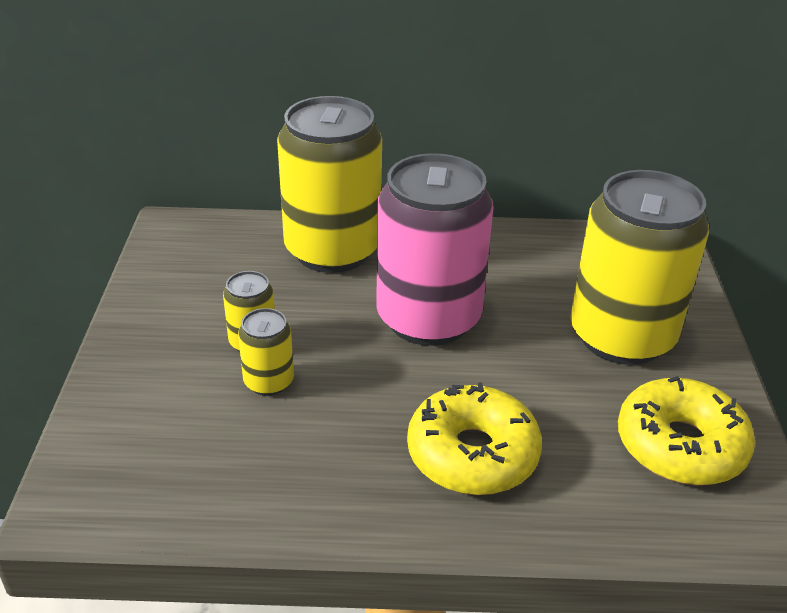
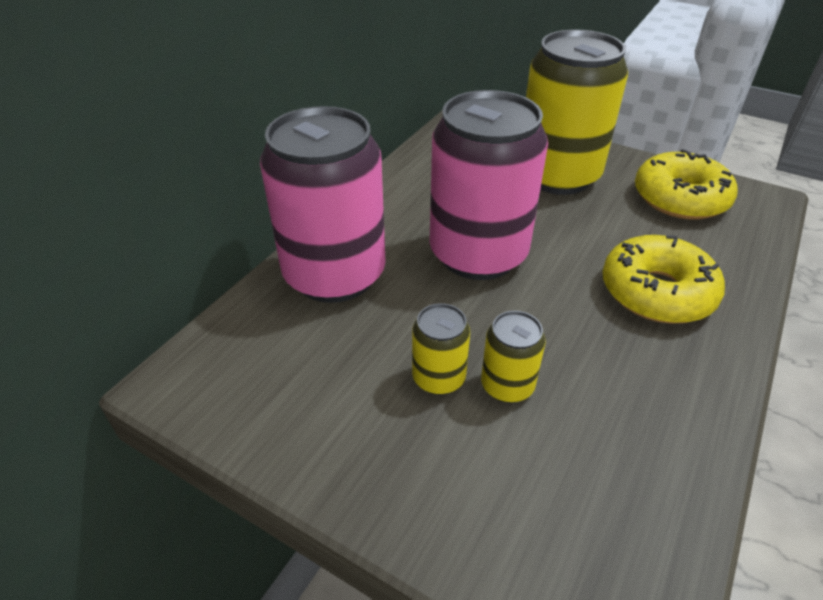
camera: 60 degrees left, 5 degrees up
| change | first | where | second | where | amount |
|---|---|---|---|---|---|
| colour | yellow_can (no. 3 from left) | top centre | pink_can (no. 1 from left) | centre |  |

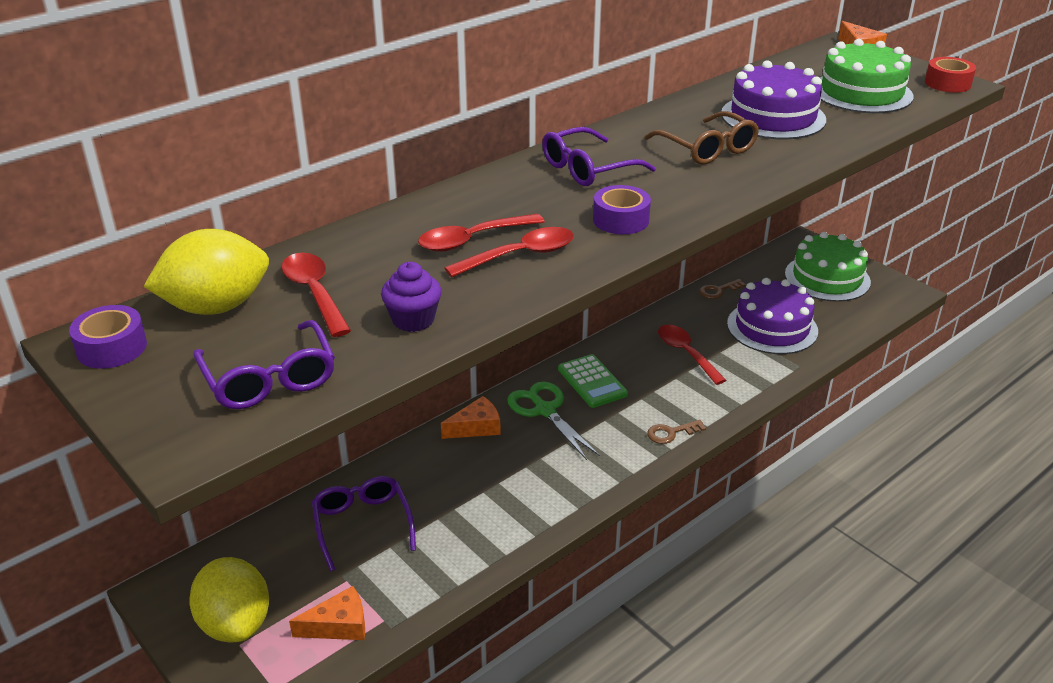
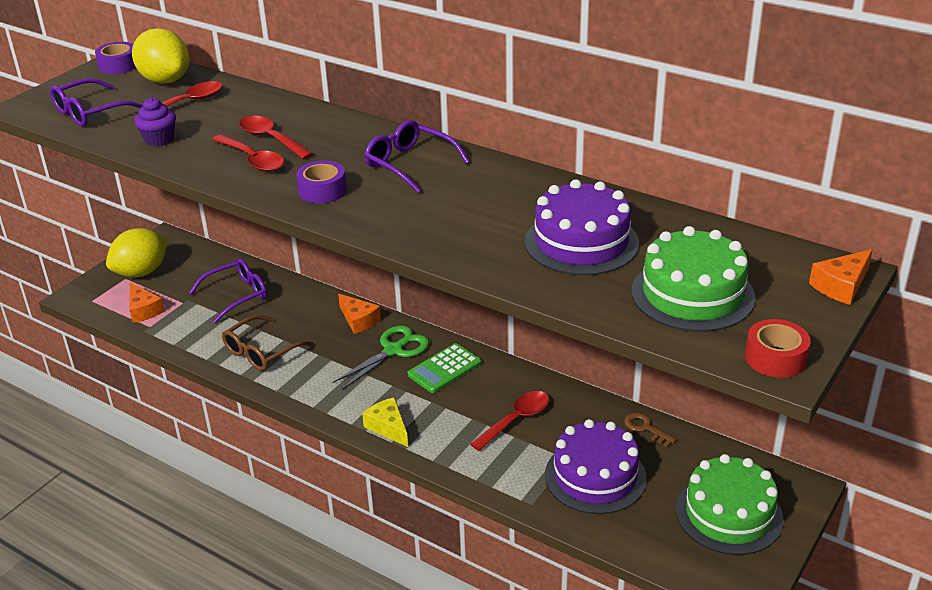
camera: 75 degrees right, 0 degrees up
| change | first | where | second | where | amount |
|---|---|---|---|---|---|
| relocated | brown_glasses | top right |  | middle left |  |
| exchanged | brown_key (no. 1 from left) | centre | yellow_cheese | bottom centre |  |

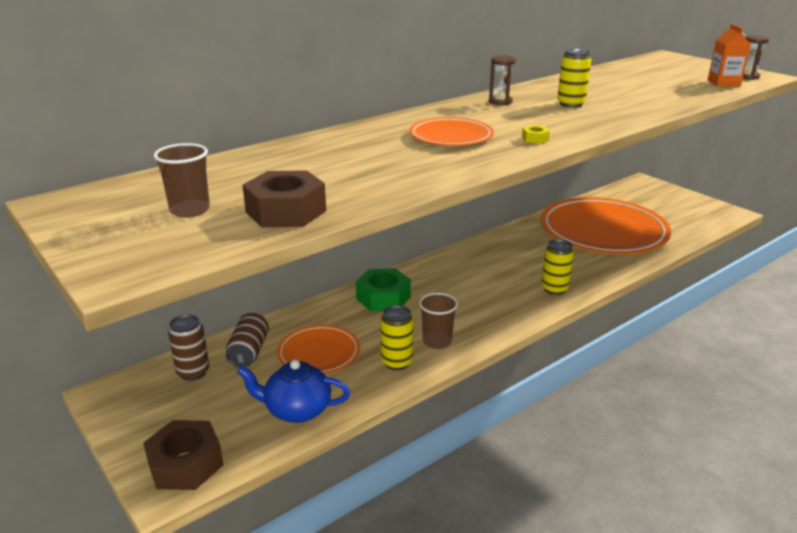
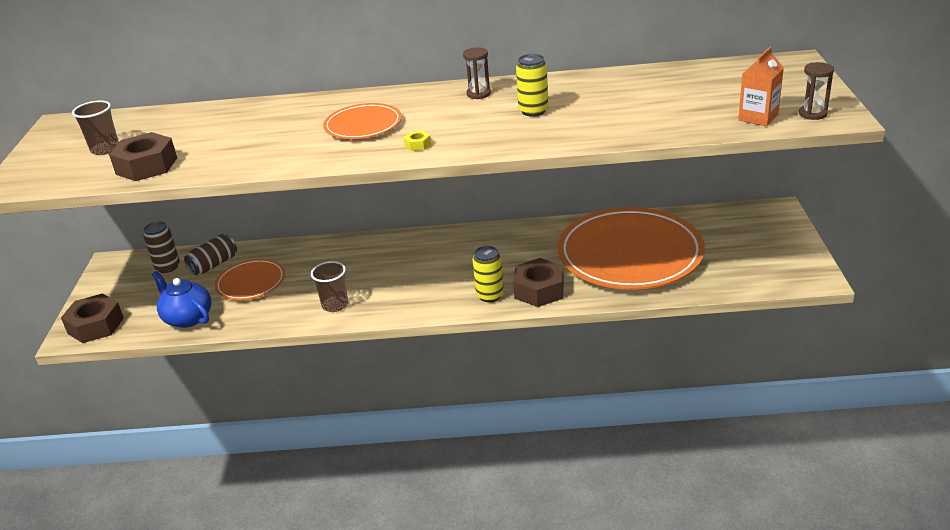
camera: 40 degrees right, 5 degrees up
| change | first | where | second | where | amount |
|---|---|---|---|---|---|
| missing | green_nut | centre |  |  |  |
| missing | yellow_can (no. 1 from left) | centre |  |  |  |
| appeared |  |  | brown_nut (no. 3 from left) | centre |  |

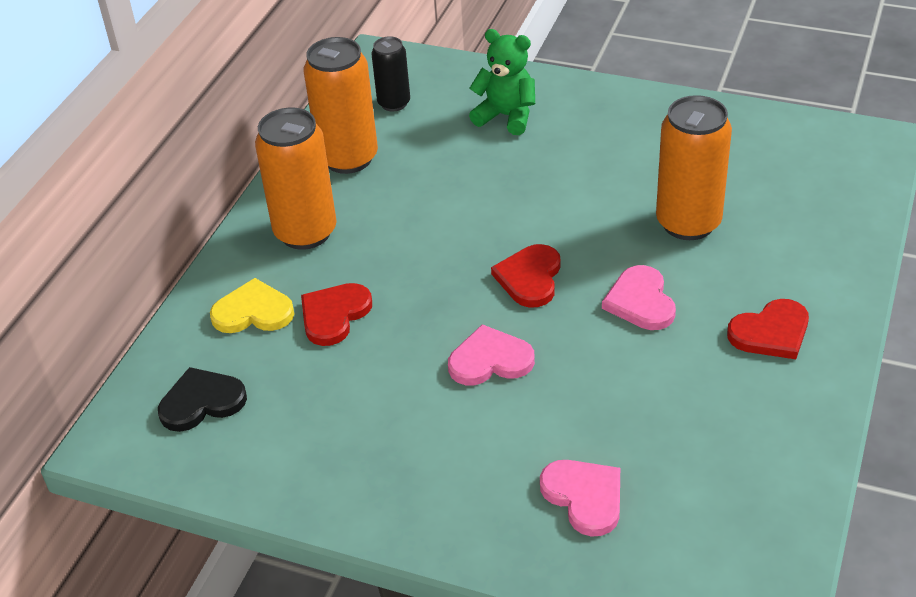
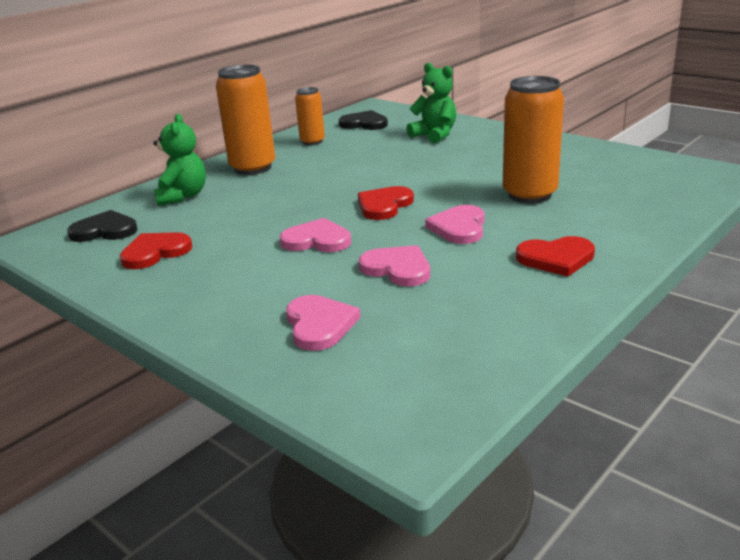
camera: 20 degrees right, 15 degrees down
| change | first | where | second | where | amount |
|---|---|---|---|---|---|
| appeared |  |  | pink_heart (no. 3 from left) | centre |  |
| relocated | red_heart (no. 1 from left) | centre |  | middle left |  |
| exchanged | yellow_heart | middle left | green_teddy_bear (no. 1 from left) | top left |  |
| exchanged | black_can | top centre | black_heart (no. 2 from left) | top centre |  |
| size | orange_can (no. 2 from left) | top centre |  | top centre | x0.58 |

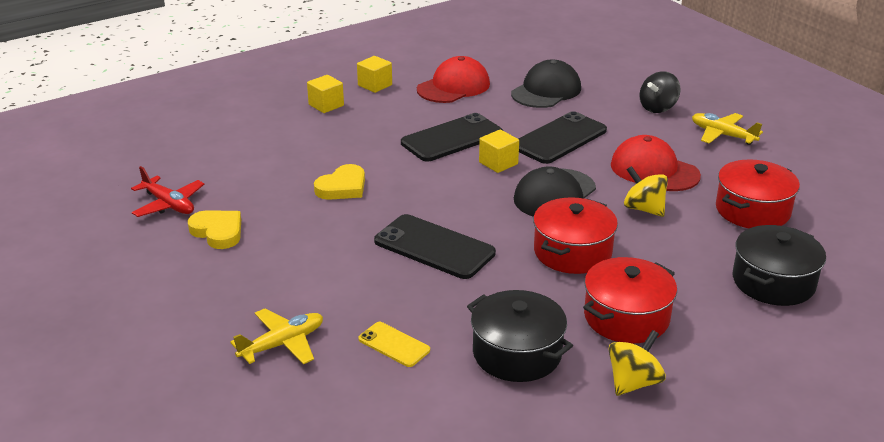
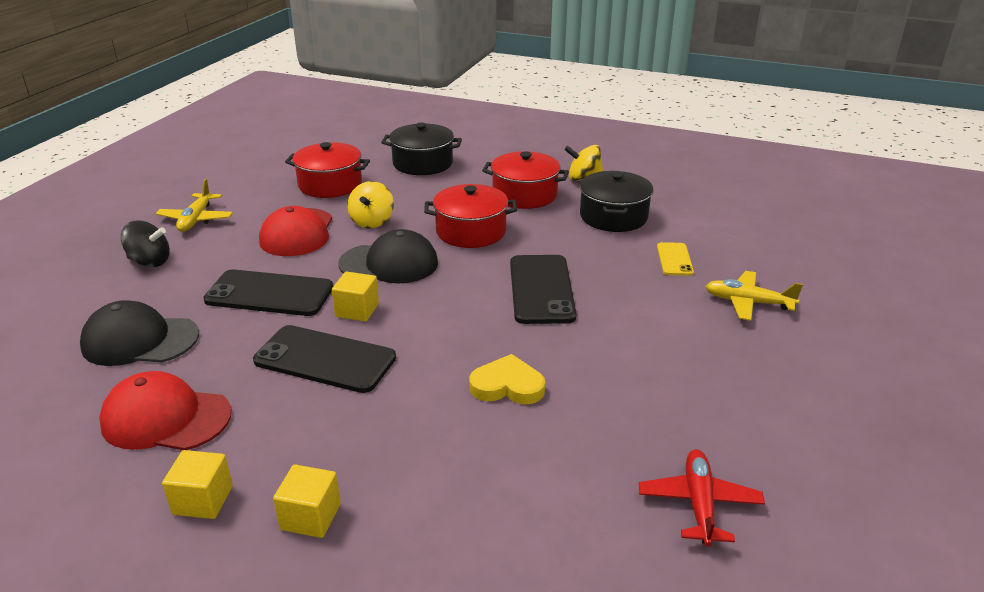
camera: 125 degrees left, 0 degrees up
| change | first | where | second | where | amount |
|---|---|---|---|---|---|
| missing | yellow_heart (no. 1 from left) | middle left |  |  |  |

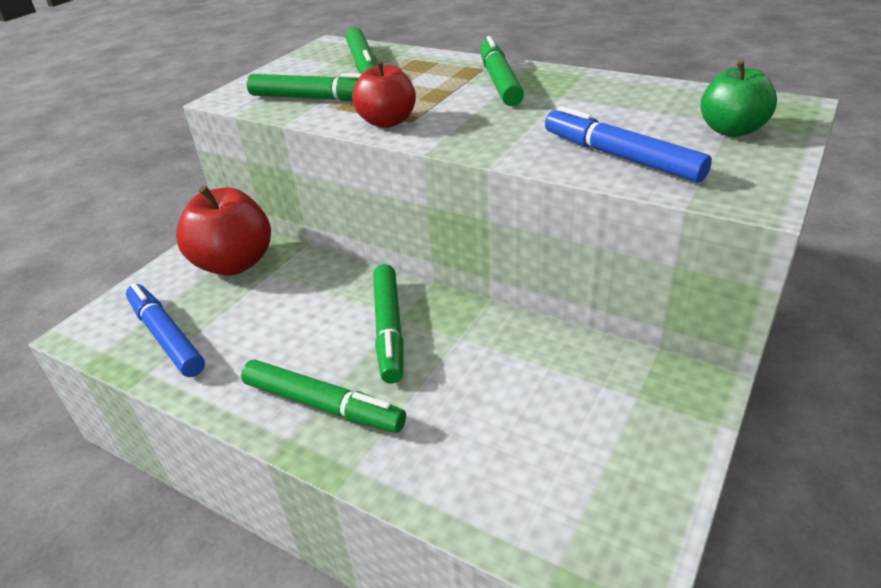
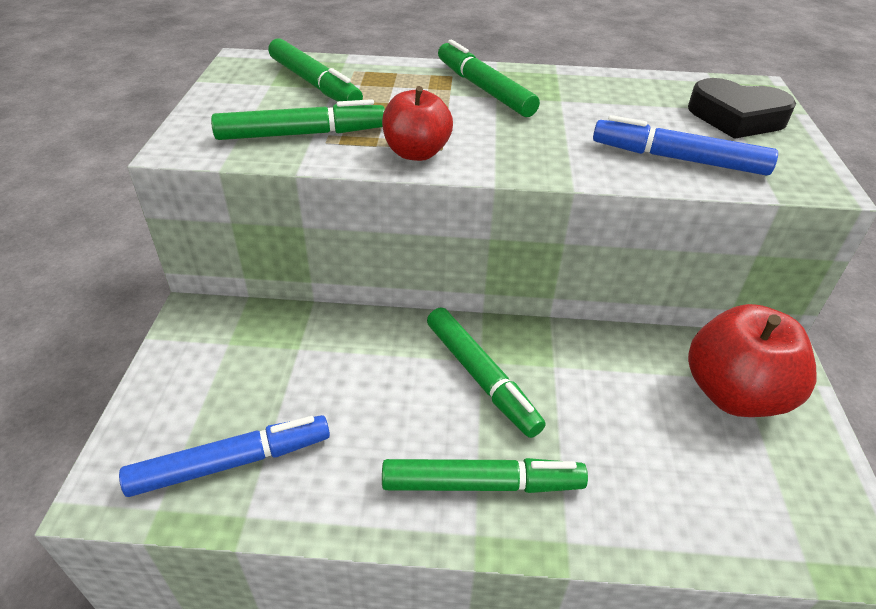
camera: 30 degrees left, 5 degrees up
| change | first | where | second | where | amount |
|---|---|---|---|---|---|
| relocated | red_apple (no. 1 from left in the first image) | middle left | red_apple (no. 2 from left) | middle right |  |
| exchanged | green_apple | top right | black_heart | top right |  |
| spun | blue_marker (no. 1 from left) | middle left |  | bottom left | 135 degrees clockwise |

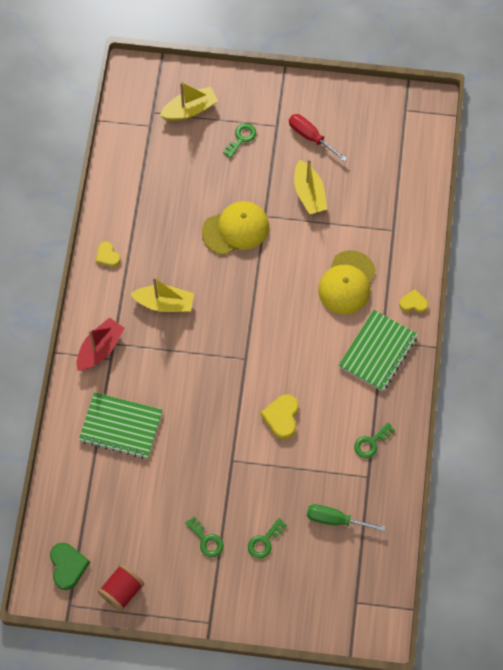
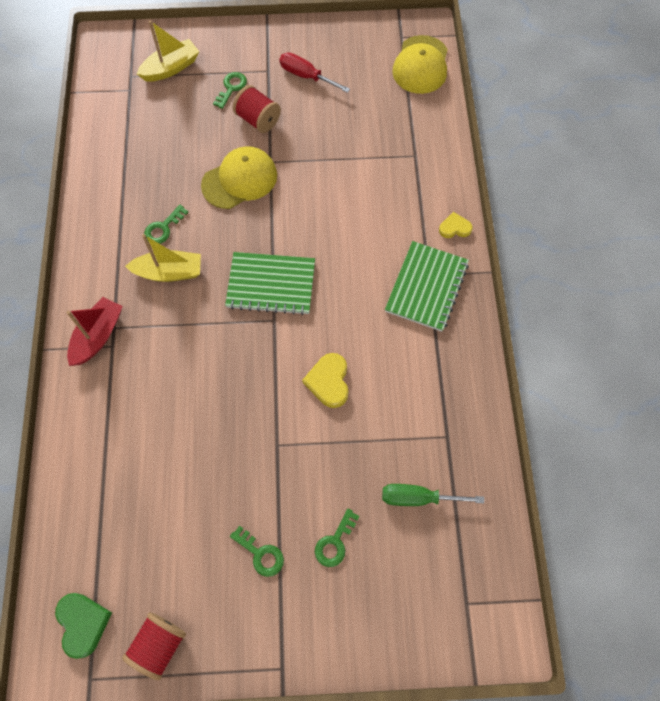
camera: 10 degrees left, 0 degrees up
| change | first | where | second | where | amount |
|---|---|---|---|---|---|
| missing | yellow_heart (no. 1 from left) | middle left |  |  |  |
| missing | yellow_boat (no. 3 from left) | top centre |  |  |  |
| appeared |  |  | red_spool (no. 2 from left) | top centre |  |
| relocated | green_notebook (no. 1 from left) | middle left |  | centre |  |
| relocated | yellow_cap (no. 2 from left) | middle right |  | top centre |  |
| relocated | green_key (no. 4 from left in the first image) | middle right | green_key (no. 1 from left) | top left |  |

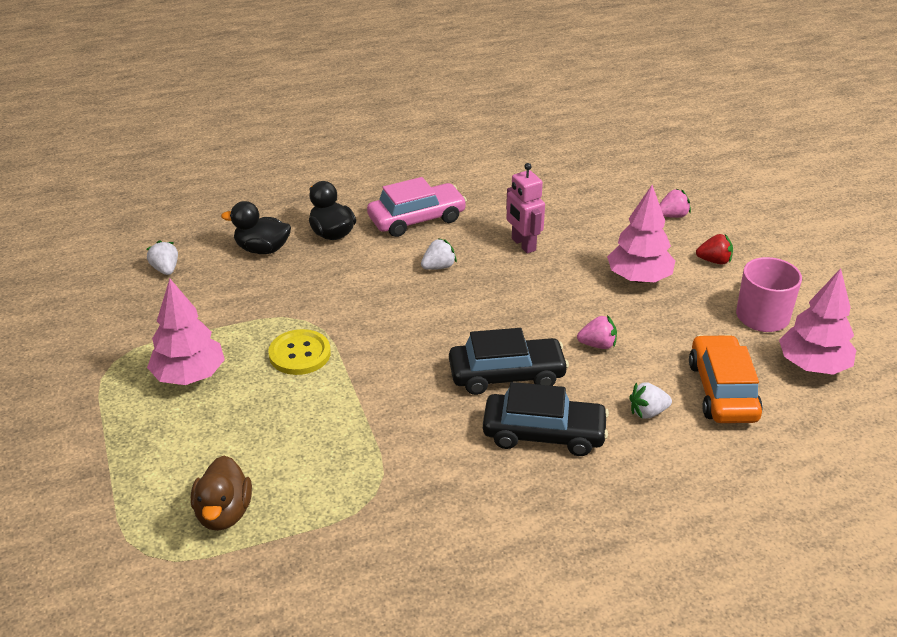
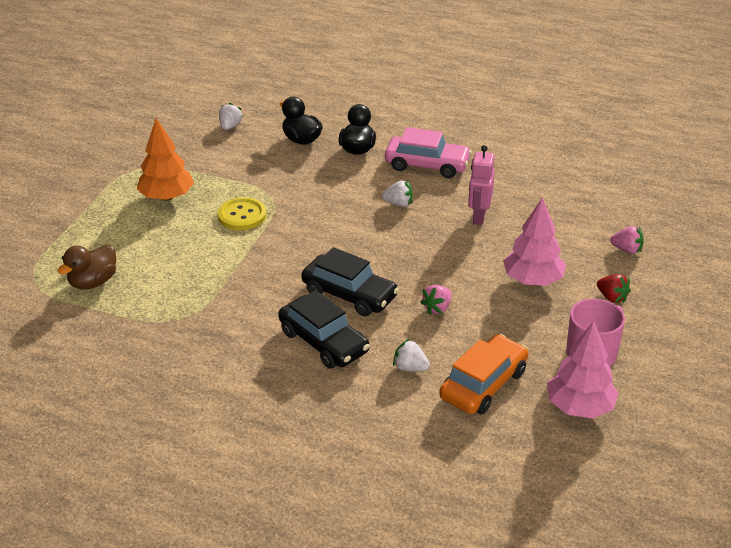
camera: 40 degrees right, 0 degrees up
| change | first | where | second | where | amount |
|---|---|---|---|---|---|
| colour | pink_tree (no. 1 from left) | middle left | orange_tree | top left |  |
| spun | pink_strawberry (no. 1 from left) | centre |  | centre | 90 degrees clockwise |

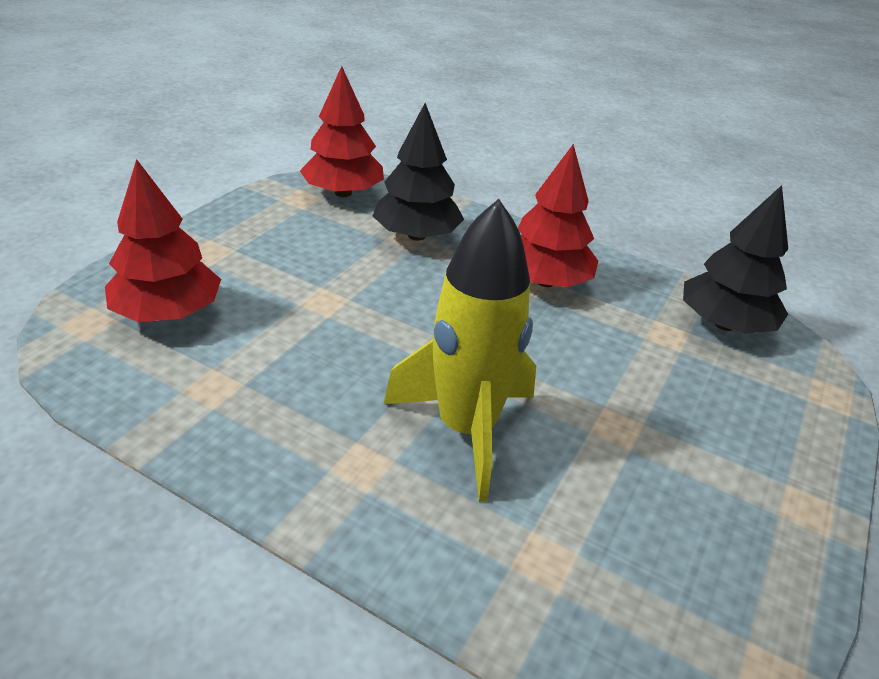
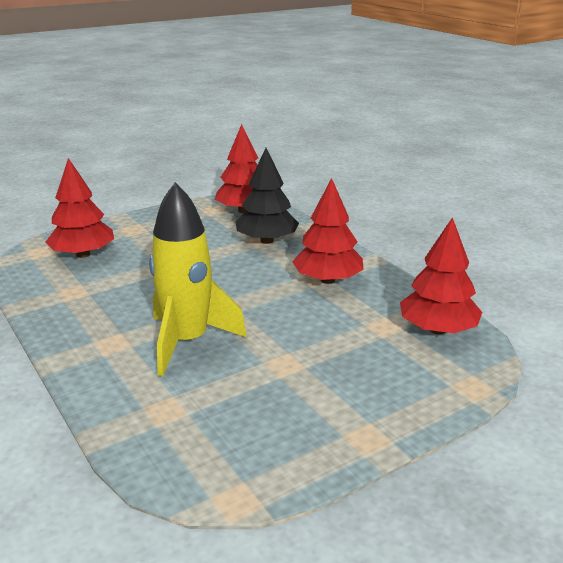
camera: 30 degrees right, 10 degrees down
| change | first | where | second | where | amount |
|---|---|---|---|---|---|
| colour | black_tree (no. 2 from left) | middle right | red_tree (no. 4 from left) | middle right |  |

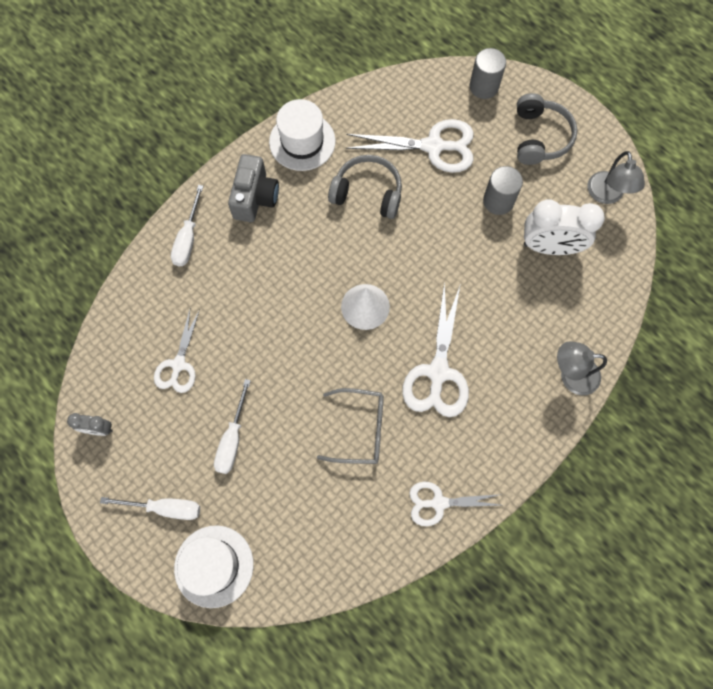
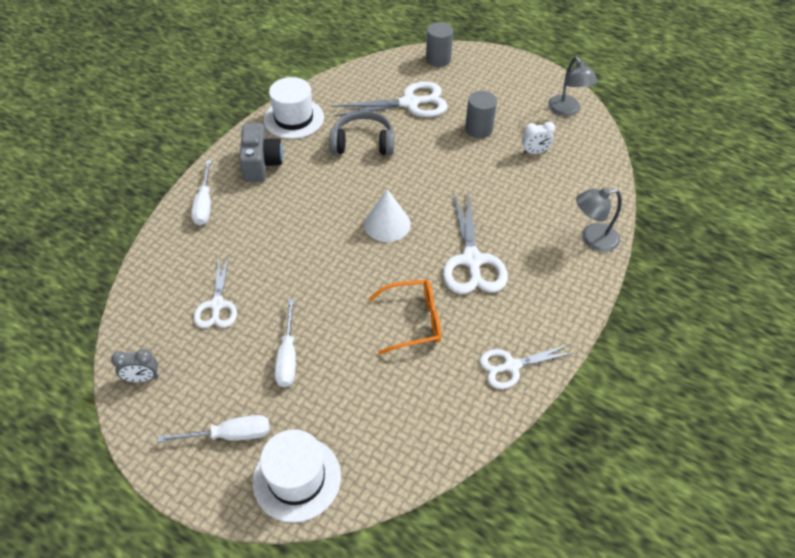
camera: 15 degrees left, 20 degrees down
| change | first | where | second | where | amount |
|---|---|---|---|---|---|
| missing | grey_headphones (no. 2 from left) | top right |  |  |  |
| colour | grey_glasses | centre | orange_glasses | centre |  |
| size | white_clock | top right |  | top right | x0.51 |

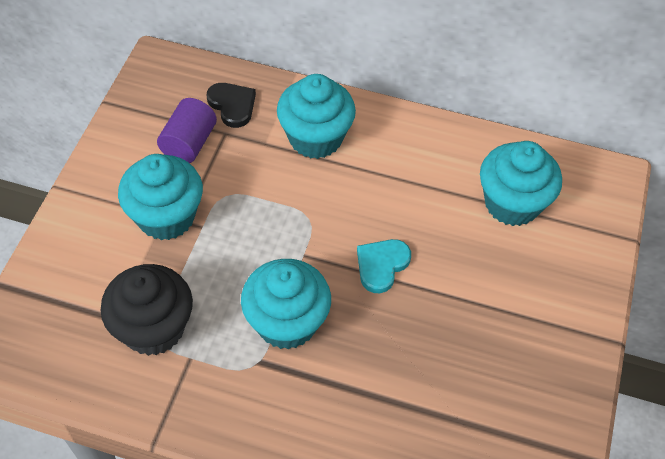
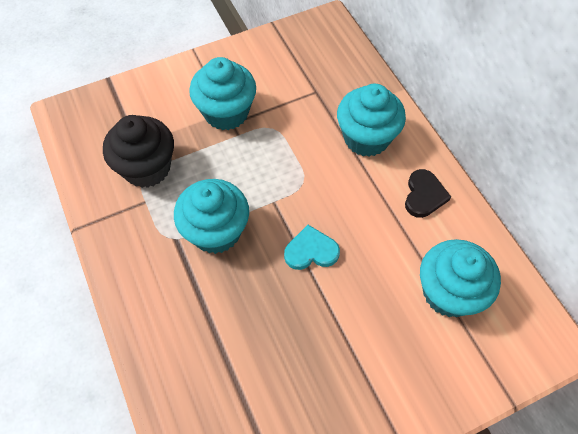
camera: 50 degrees right, 5 degrees up
| change | first | where | second | where | amount |
|---|---|---|---|---|---|
| missing | purple_cylinder | top left |  |  |  |
| relocated | black_heart | top centre |  | middle right |  |

